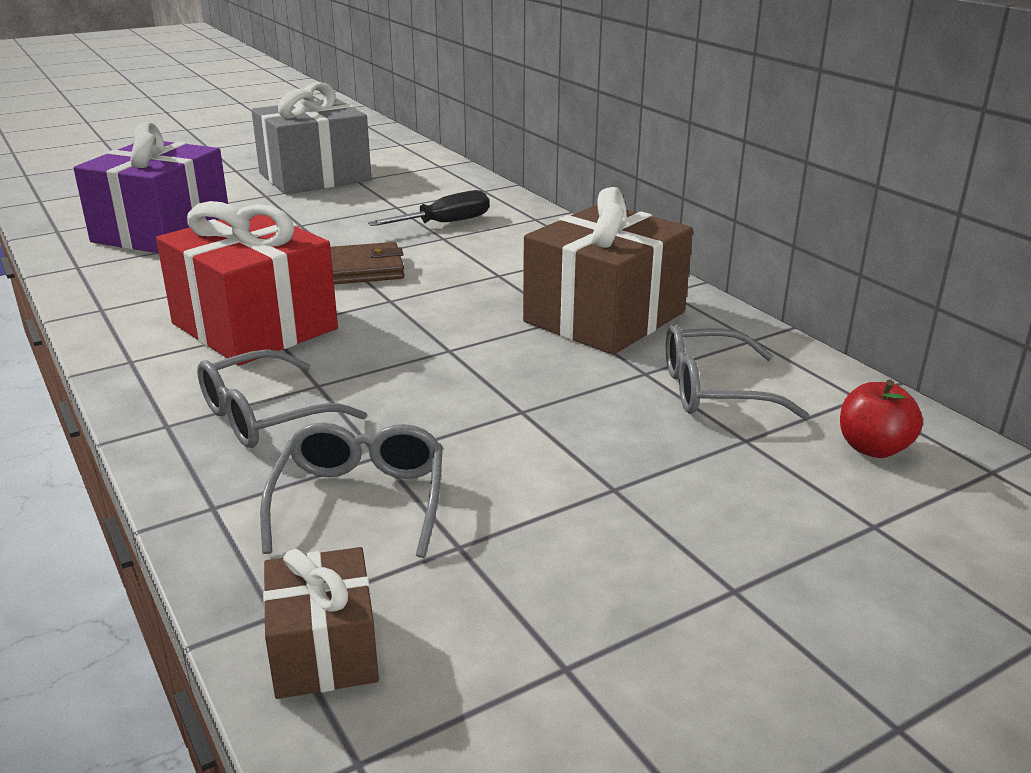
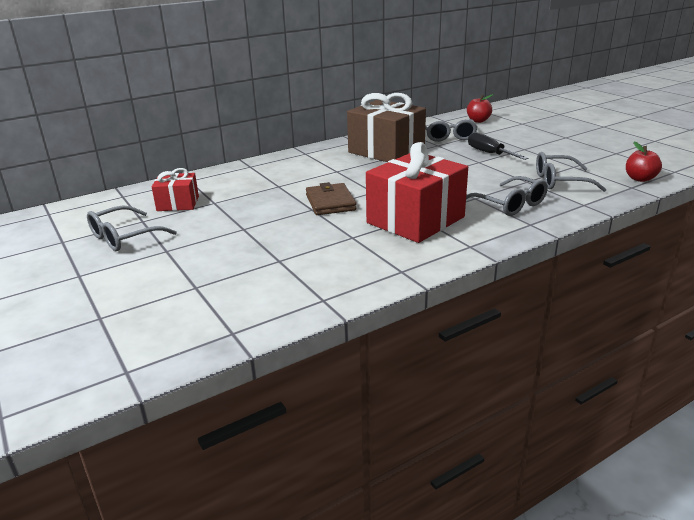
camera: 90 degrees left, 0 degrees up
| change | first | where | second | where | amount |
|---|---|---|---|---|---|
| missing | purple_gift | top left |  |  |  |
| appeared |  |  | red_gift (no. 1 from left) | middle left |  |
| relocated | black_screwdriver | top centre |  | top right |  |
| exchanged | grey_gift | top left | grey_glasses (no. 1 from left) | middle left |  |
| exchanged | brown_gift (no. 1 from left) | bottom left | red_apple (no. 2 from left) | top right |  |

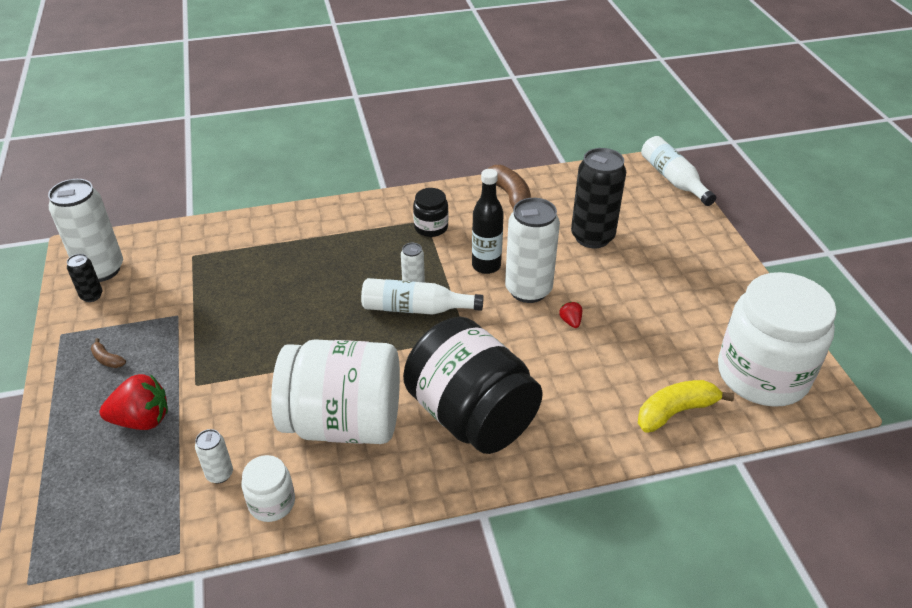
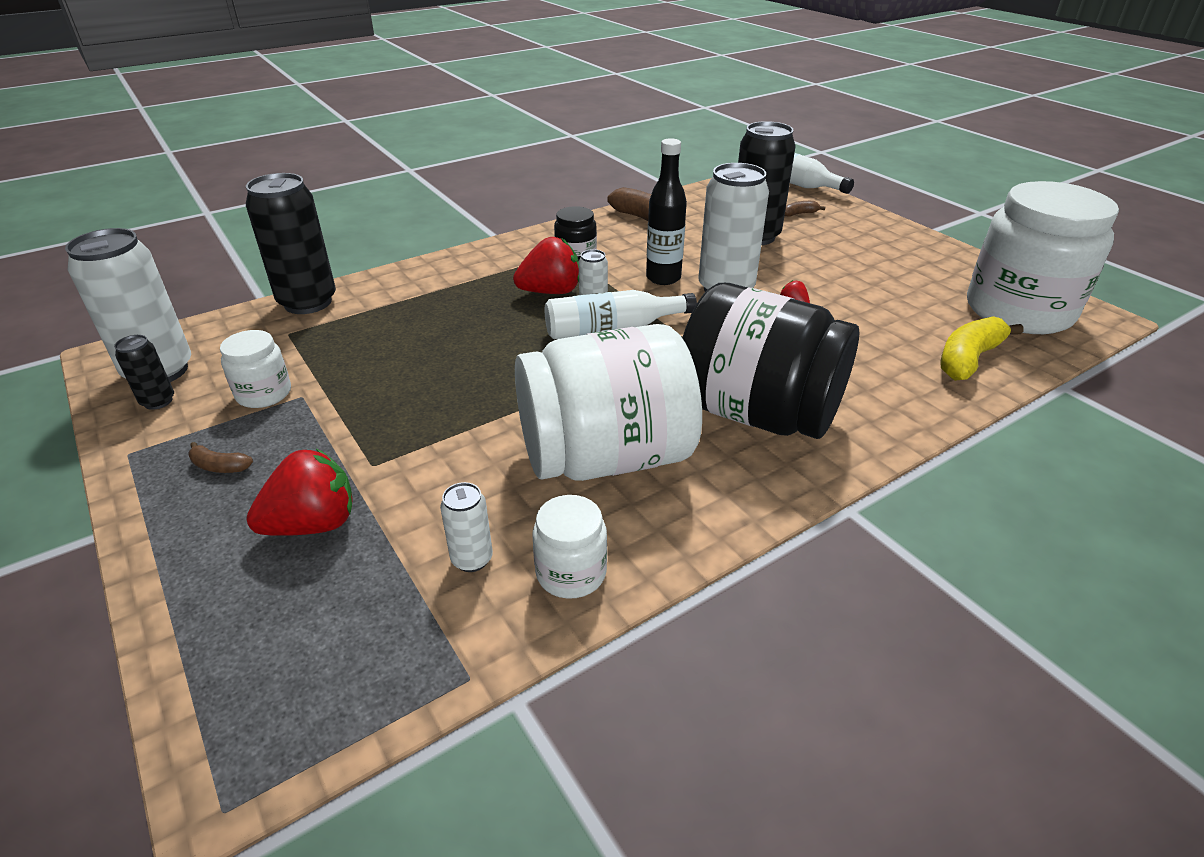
camera: 20 degrees left, 5 degrees down
| change | first | where | second | where | amount |
|---|---|---|---|---|---|
| appeared |  |  | white_jar (no. 1 from left) | middle left |  |
| appeared |  |  | black_can (no. 2 from left) | top left |  |
| appeared |  |  | red_strawberry (no. 2 from left) | top centre |  |
| appeared |  |  | brown_banana (no. 3 from left) | top right |  |

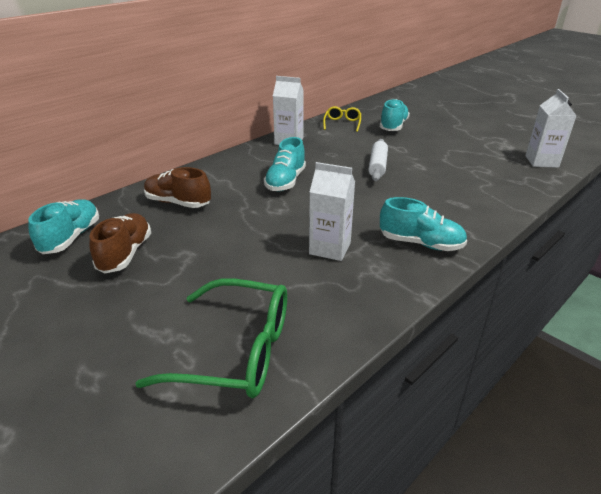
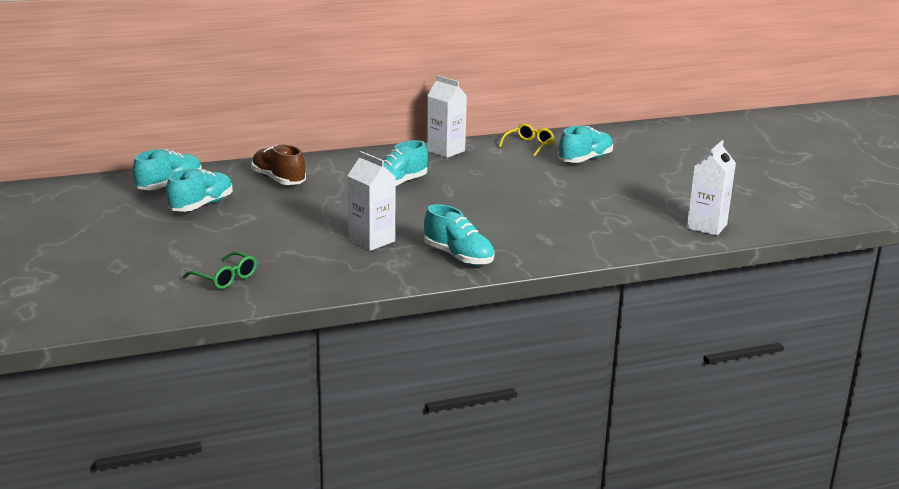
camera: 25 degrees right, 10 degrees down
| change | first | where | second | where | amount |
|---|---|---|---|---|---|
| missing | white_rolling_pin | top centre |  |  |  |
| colour | brown_shoe (no. 1 from left) | middle left | turquoise_shoe (no. 2 from left) | middle left |  |
| size | green_glasses | bottom centre |  | middle left | x0.52 |

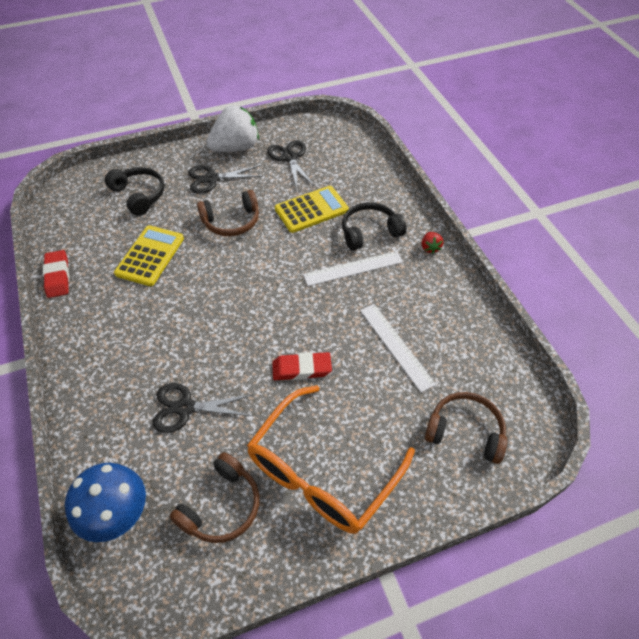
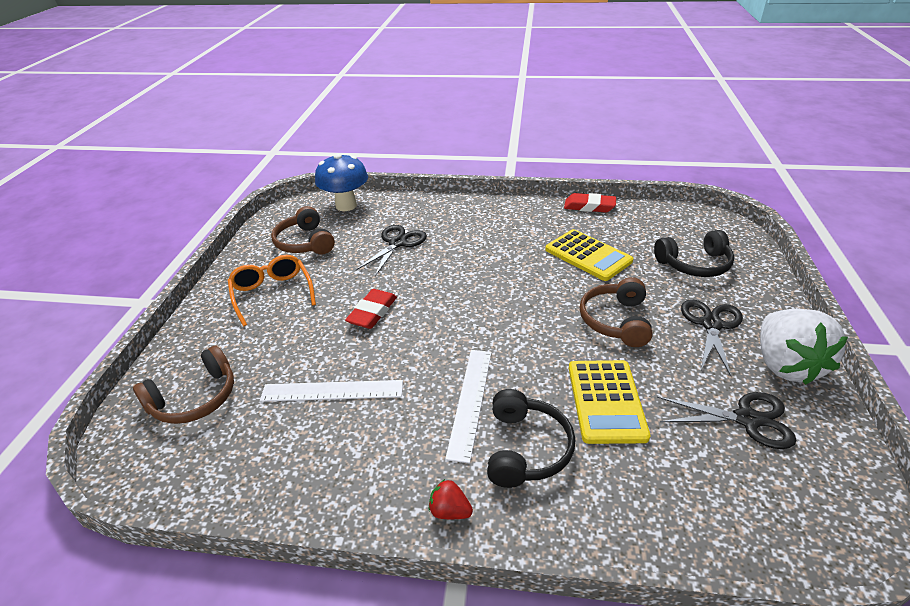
camera: 120 degrees right, 15 degrees down
| change | first | where | second | where | amount |
|---|---|---|---|---|---|
| size | orange_glasses | bottom centre |  | middle left | x0.60 |

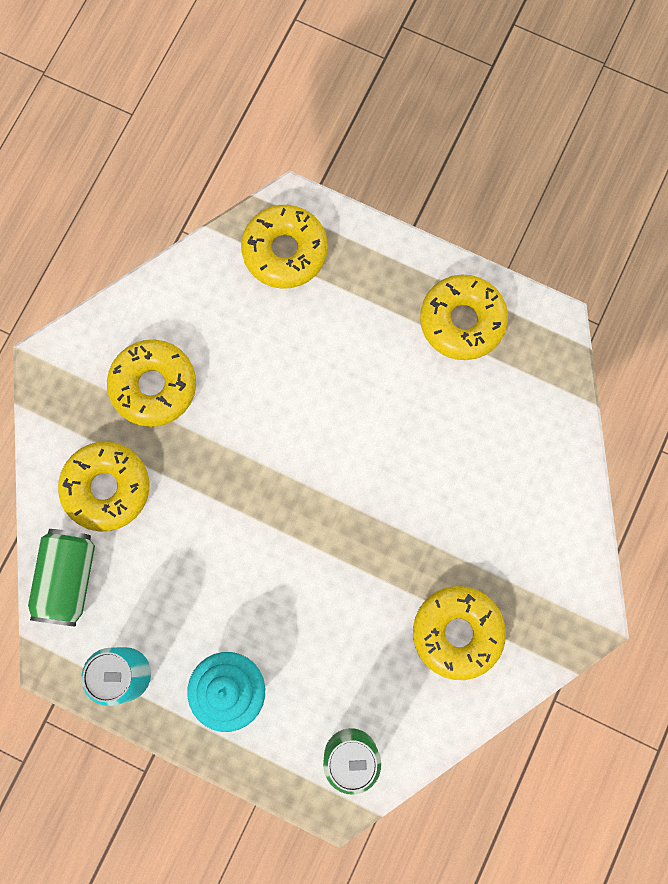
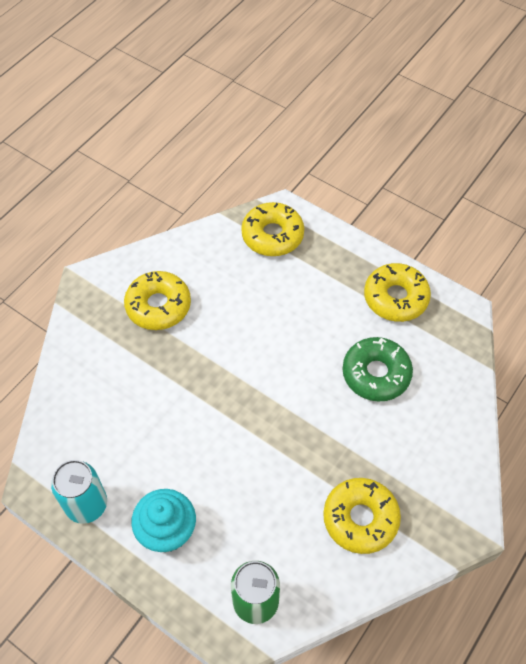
camera: 10 degrees right, 20 degrees down
| change | first | where | second | where | amount |
|---|---|---|---|---|---|
| missing | green_can (no. 1 from left) | middle left |  |  |  |
| missing | yellow_donut (no. 1 from left) | middle left |  |  |  |
| appeared |  |  | green_donut | middle right |  |

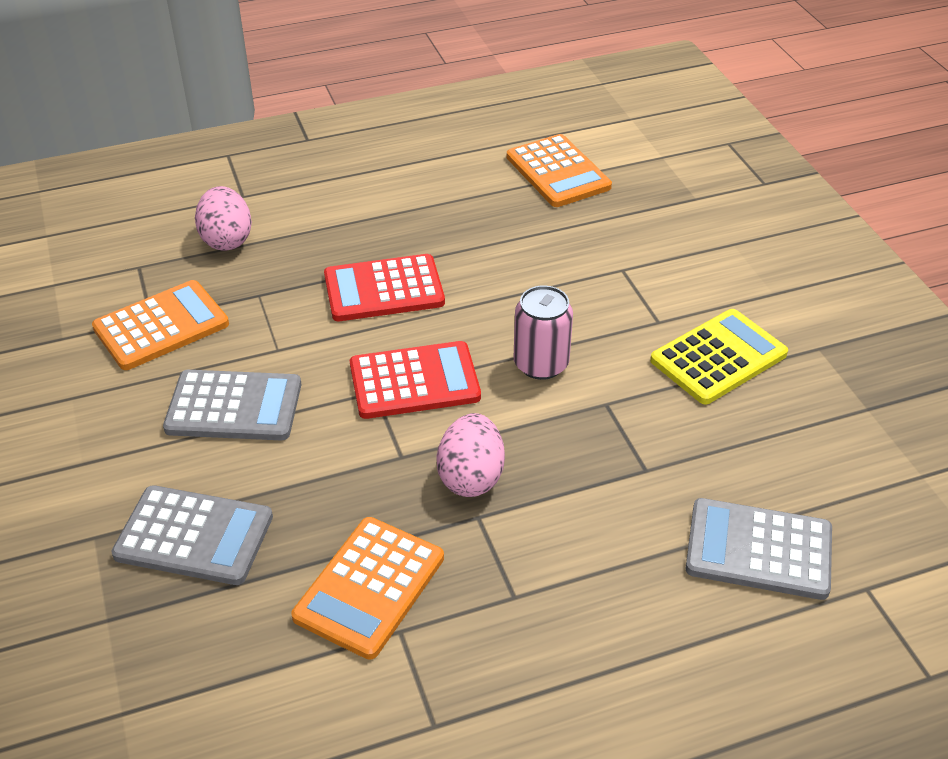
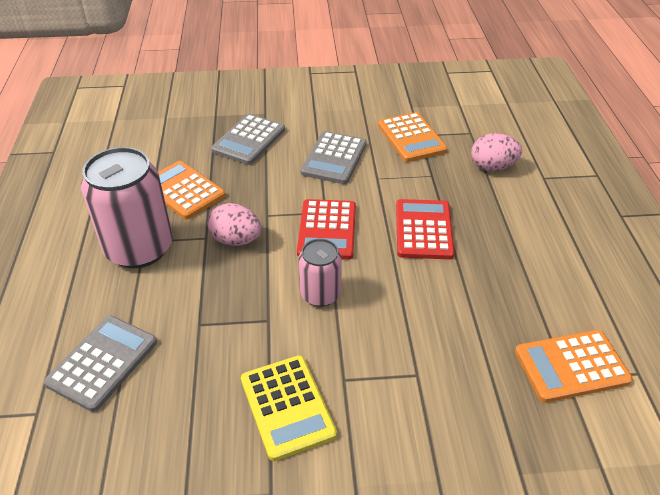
camera: 105 degrees right, 0 degrees up
| change | first | where | second | where | amount |
|---|---|---|---|---|---|
| appeared |  |  | pink_can (no. 1 from left) | middle left |  |

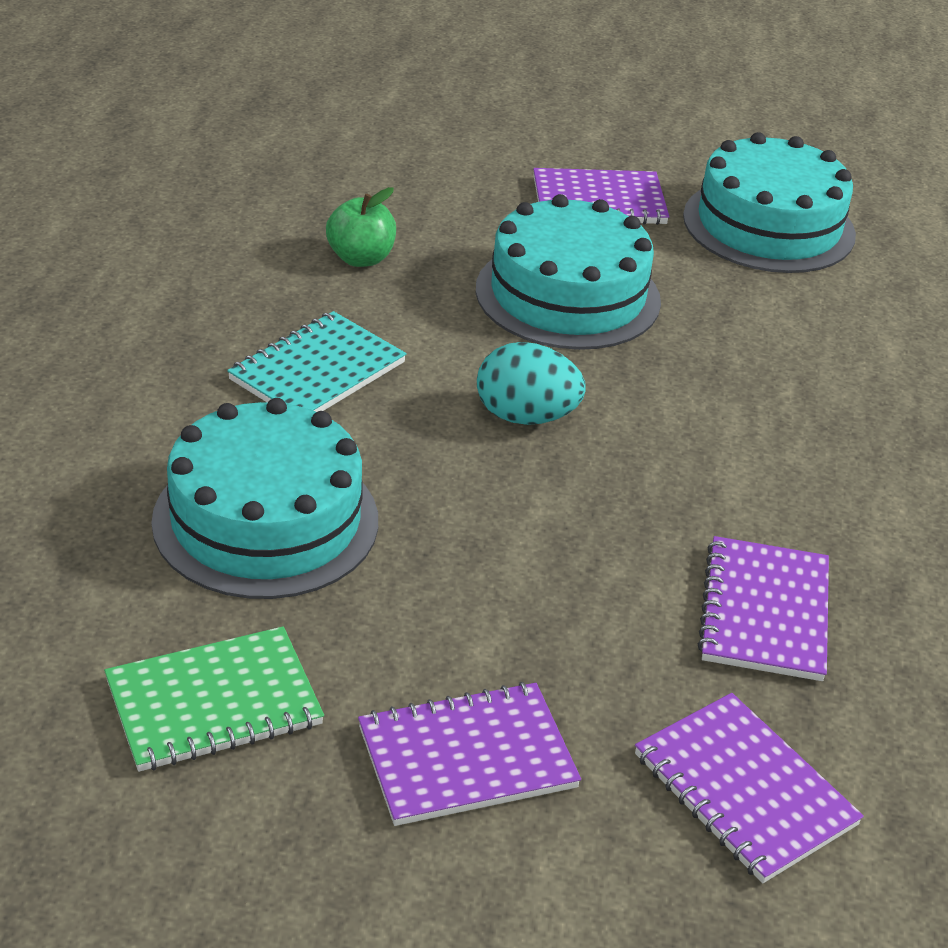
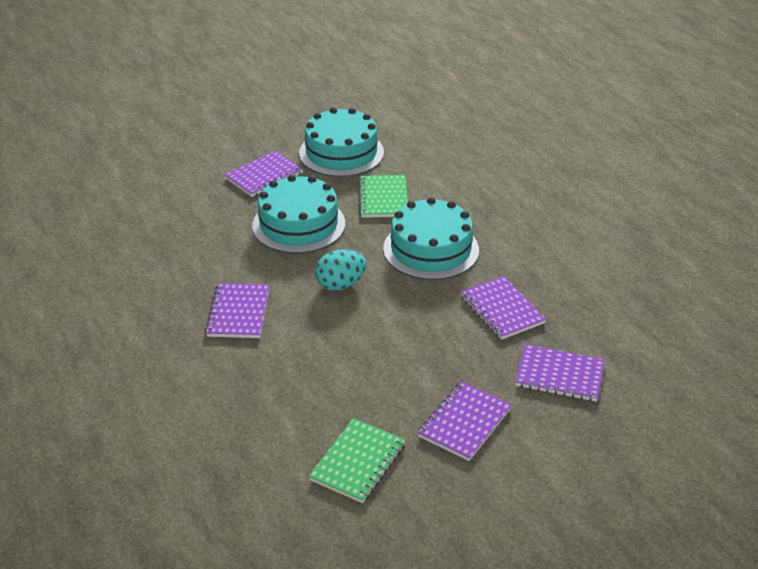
camera: 35 degrees left, 0 degrees up
| change | first | where | second | where | amount |
|---|---|---|---|---|---|
| missing | green_apple | top centre |  |  |  |
| appeared |  |  | green_notebook (no. 2 from left) | centre |  |
| relocated | turquoise_cake (no. 1 from left in the first image) | middle left | turquoise_cake (no. 3 from left) | centre |  |
| colour | turquoise_notebook | centre | purple_notebook (no. 1 from left) | middle left |  |

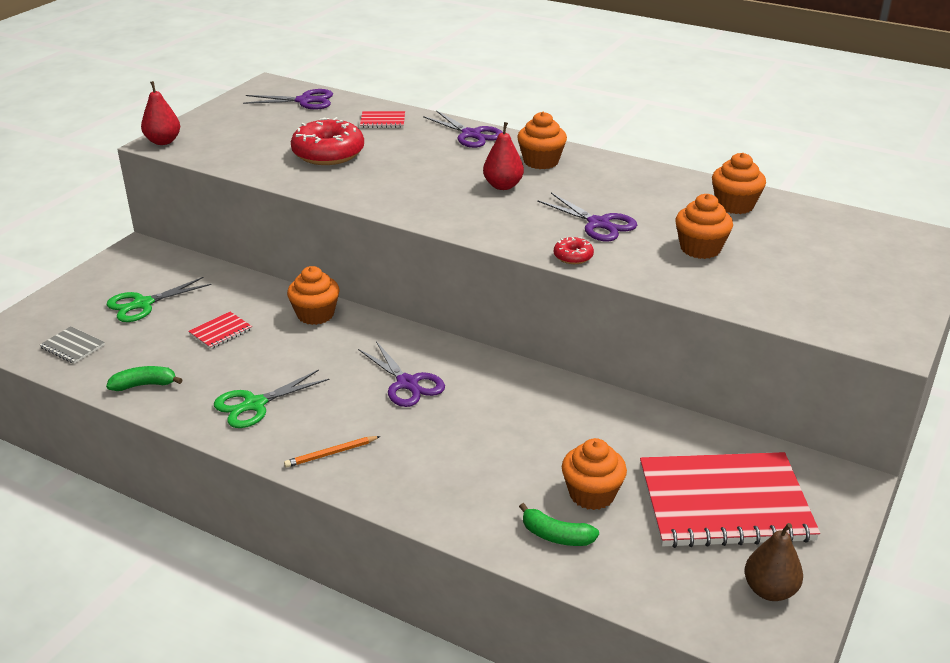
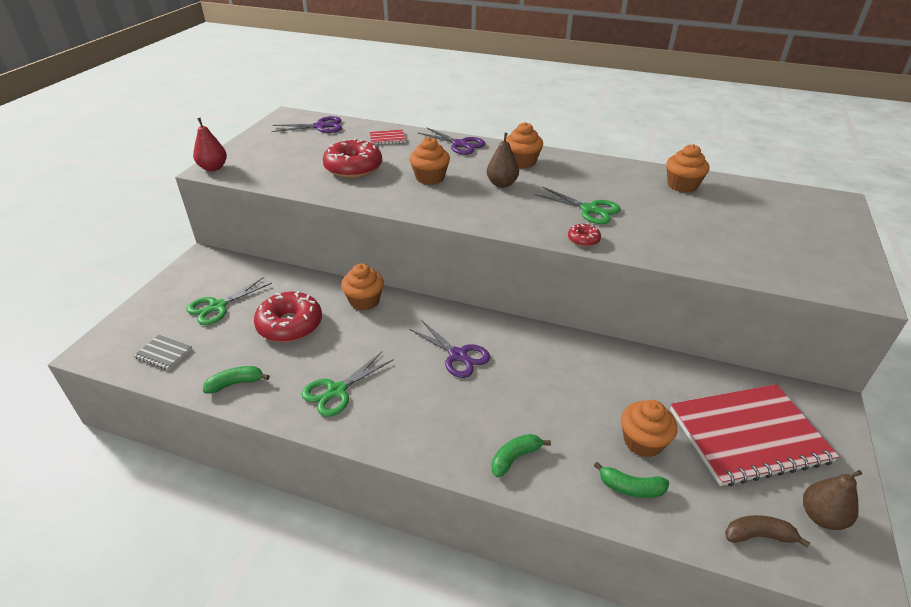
camera: 10 degrees left, 5 degrees up
| change | first | where | second | where | amount |
|---|---|---|---|---|---|
| missing | orange_pencil | bottom centre |  |  |  |
| appeared |  |  | green_banana (no. 2 from left) | bottom centre |  |
| appeared |  |  | brown_banana | bottom right |  |
| relocated | orange_cupcake (no. 4 from left in the first image) | middle right | orange_cupcake (no. 2 from left) | top centre |  |
| exchanged | red_notebook (no. 1 from left) | middle left | red_donut (no. 1 from left) | middle left |  |
| colour | red_pear (no. 2 from left) | top centre | brown_pear (no. 1 from left) | top centre |  |
| colour | purple_scissors (no. 4 from left) | top centre | green_scissors (no. 3 from left) | centre |  |

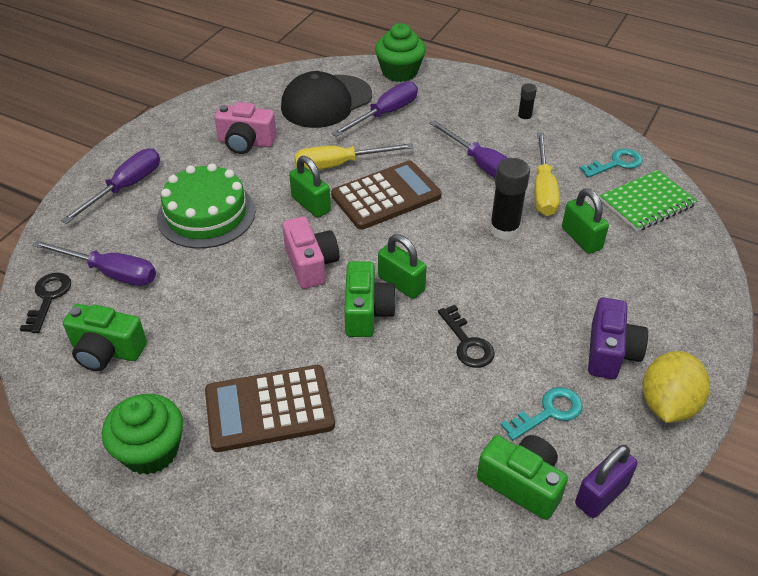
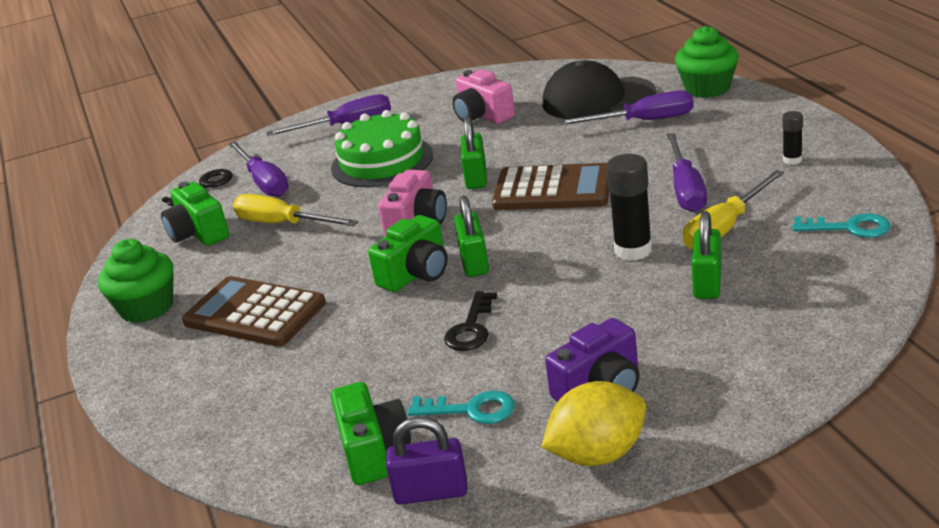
camera: 45 degrees right, 15 degrees down
| change | first | where | second | where | amount |
|---|---|---|---|---|---|
| missing | green_notebook | middle right |  |  |  |
| relocated | yellow_screwdriver (no. 1 from left) | top centre |  | middle left |  |

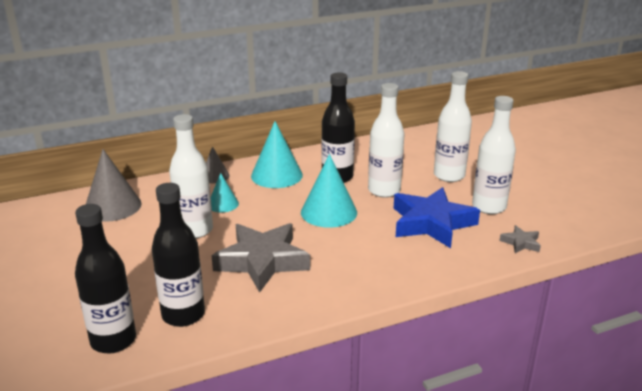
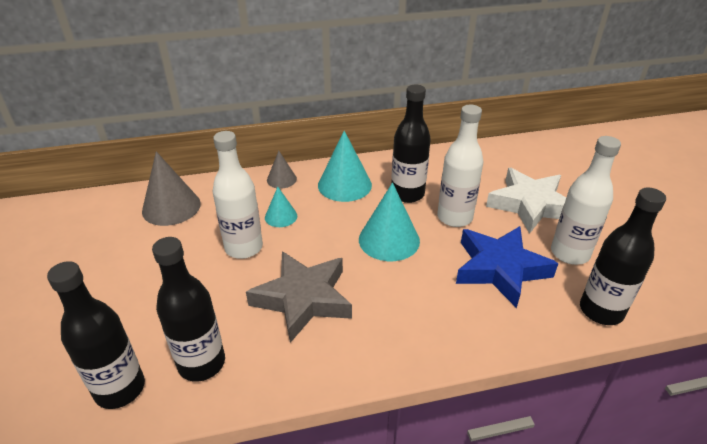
camera: 10 degrees right, 10 degrees up
| change | first | where | second | where | amount |
|---|---|---|---|---|---|
| exchanged | white_bottle (no. 3 from left) | top right | white_star | middle right |  |
| exchanged | grey_star (no. 2 from left) | middle right | black_bottle (no. 4 from left) | middle right |  |

